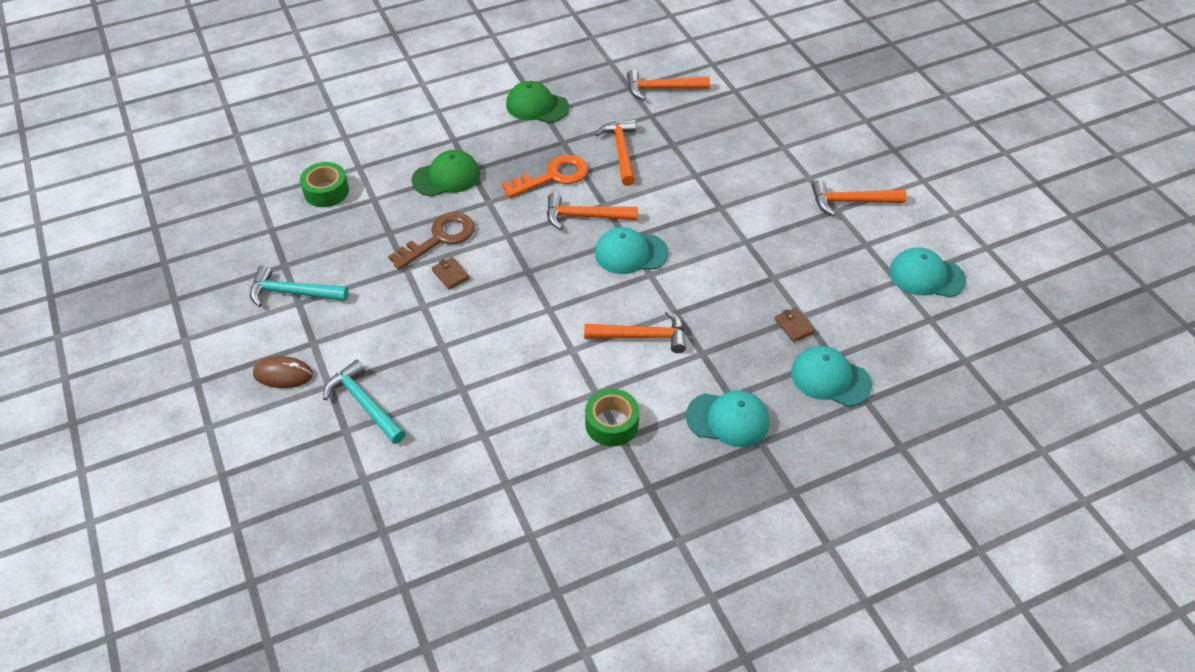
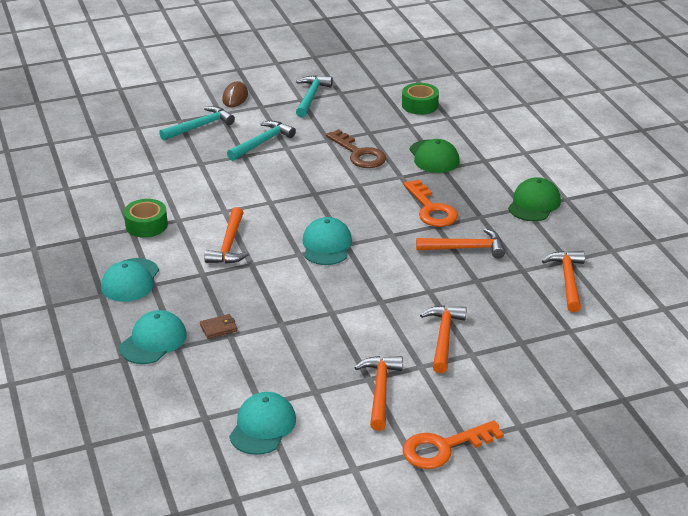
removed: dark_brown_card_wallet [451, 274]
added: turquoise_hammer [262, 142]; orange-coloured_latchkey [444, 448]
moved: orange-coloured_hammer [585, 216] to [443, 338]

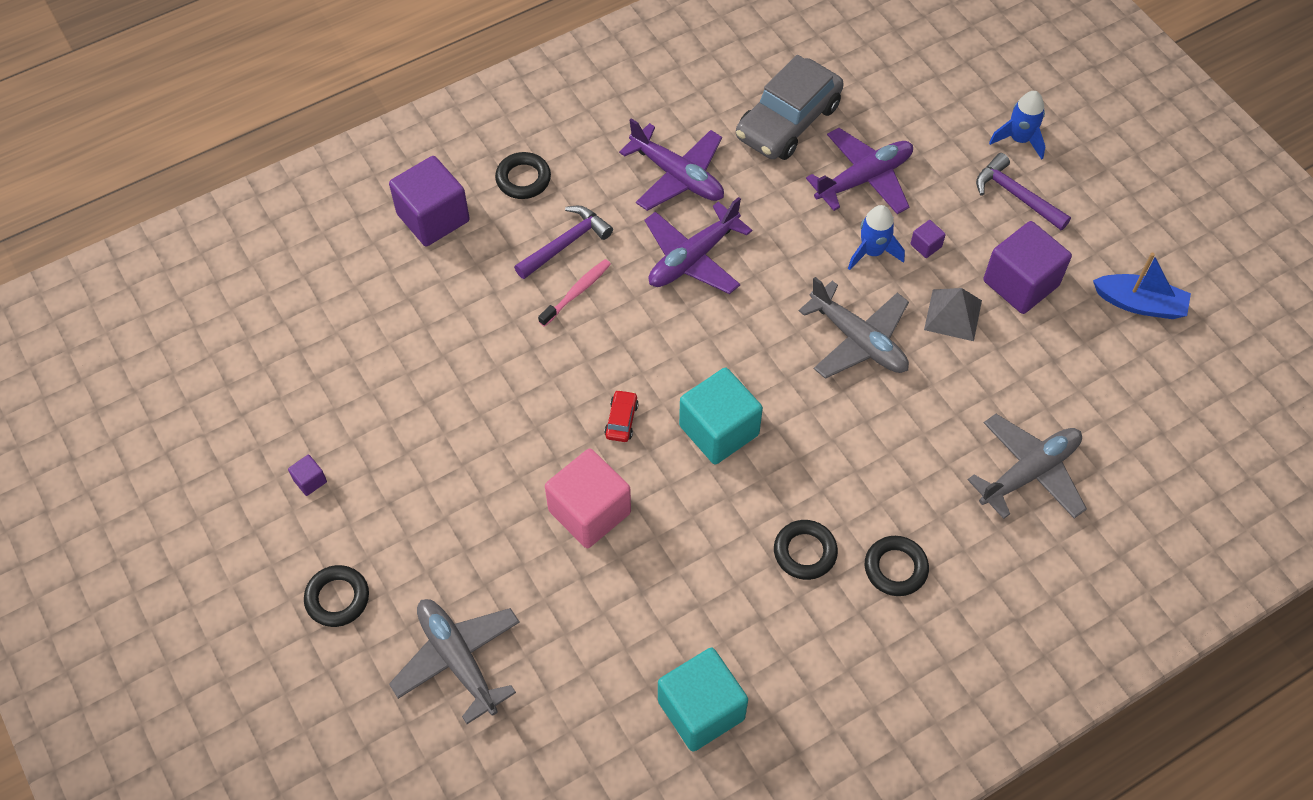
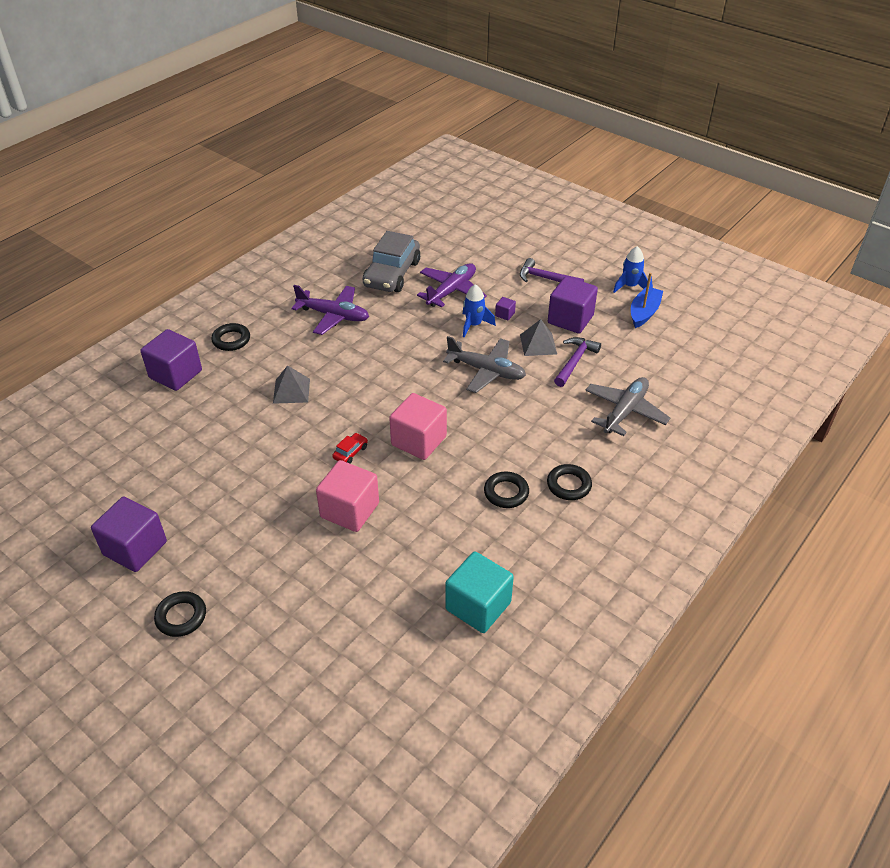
removed: grey_aeroplane [458, 660]; royal_purple_aeroplane [693, 258]
moved: royal_purple_hammer [566, 243] to [575, 361]; cobalt_toy_rocket [1019, 139] to [630, 286]
replaced: rosy_dental_brush [577, 292] to grey_solid_pyramid [291, 390]
recoloured: turquoise_solid_cube [719, 430] to rosy_solid_cube [418, 441]
turned: scarlet_automobile [621, 420] = [350, 452] 45 degrees clockwise; cobalt_toy_boat [1139, 304] = [644, 312] 60 degrees counterclockwise
resized: royal_purple_solid_cube [310, 481] = [135, 548] x2.37

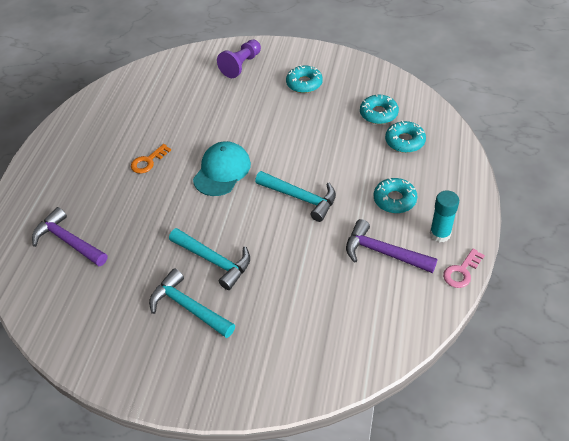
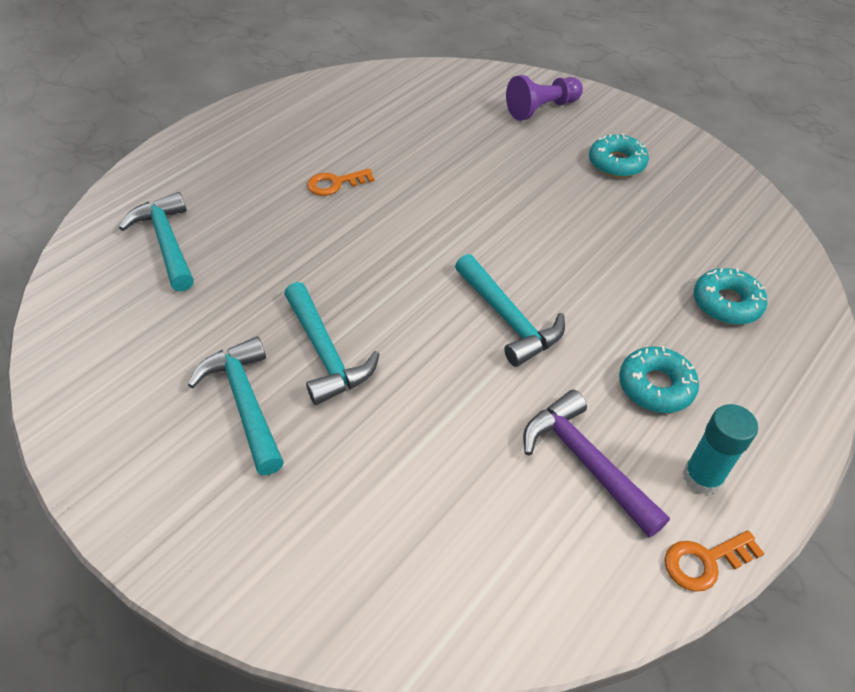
removed: turquoise_baseball_cap [222, 171]; turquoise_doughnut [378, 114]
recoloured: royal_purple_hammer [68, 241] to turquoise_hammer [167, 242]; rosy_latchkey [461, 272] to orange-coloured_latchkey [704, 561]

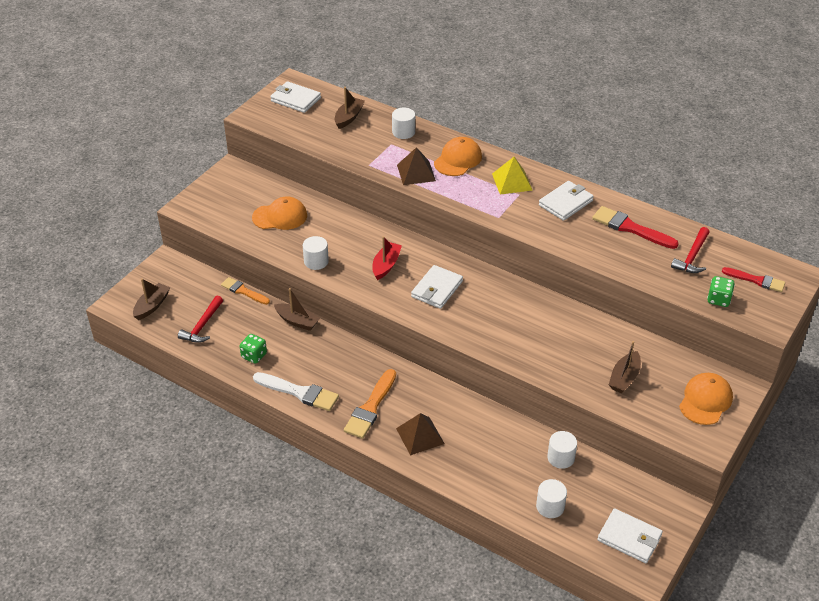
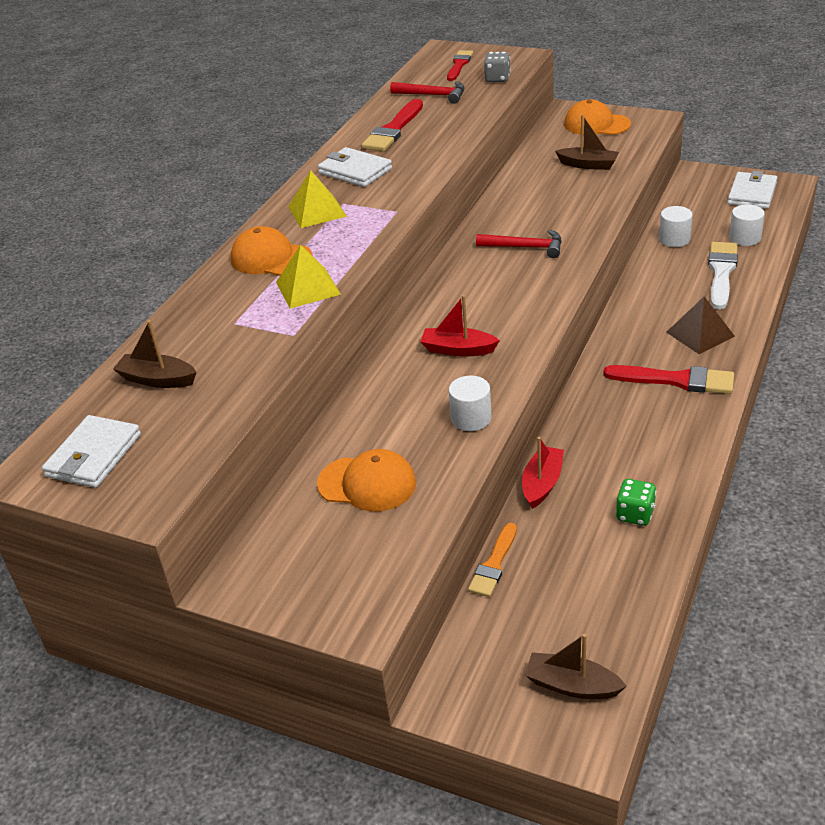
removed: snow-white_solid_cylinder [403, 132]; snow-white_card_wallet [437, 289]
moved: scarlet_hammer [202, 325] to [525, 247]; snow-white_paint_brush [299, 392] to [721, 272]
recoloured: dark_brown_toy_boat [297, 321] to scarlet_toy_boat [542, 483]; orange-coloured_paint_brush [370, 407] to scarlet_paint_brush [676, 380]; dark_brown_solid_pyramid [416, 173] to bright_yellow_solid_pyramid [308, 288]; leaf-green_dice [718, 299] to grey_dice [497, 78]
turned: orange-coloured_baseball_cap [280, 216] = [367, 483] 120 degrees clockwise

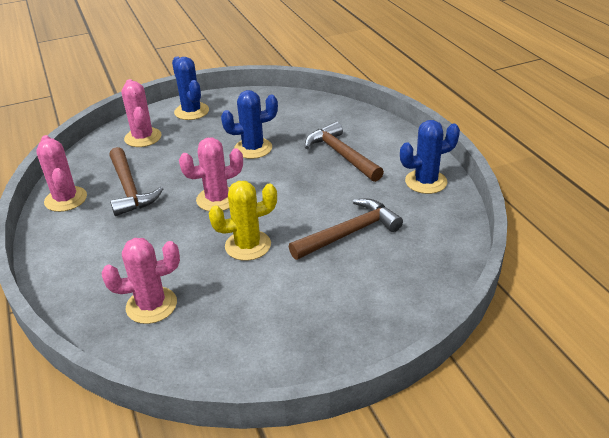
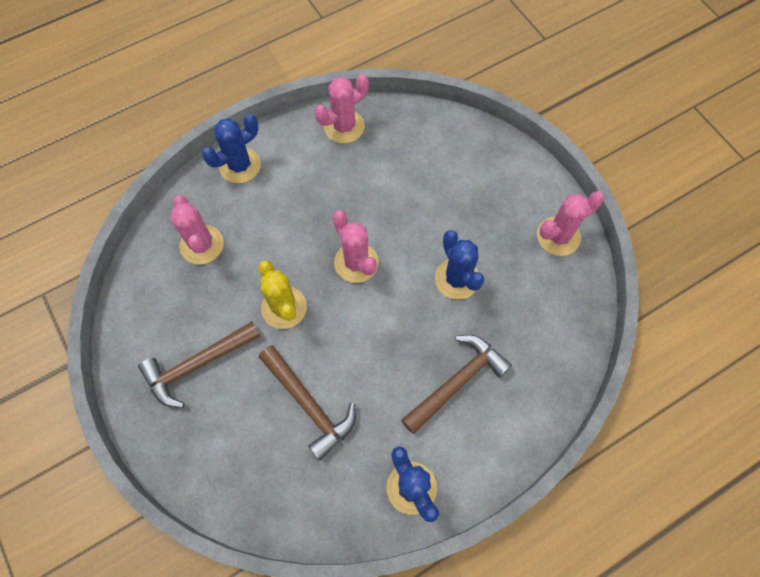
moved: dark_brown_hammer [129, 189] to [197, 365]; rosy_cactus [143, 137] to [558, 236]; cobalt_cactus [191, 111] to [240, 165]

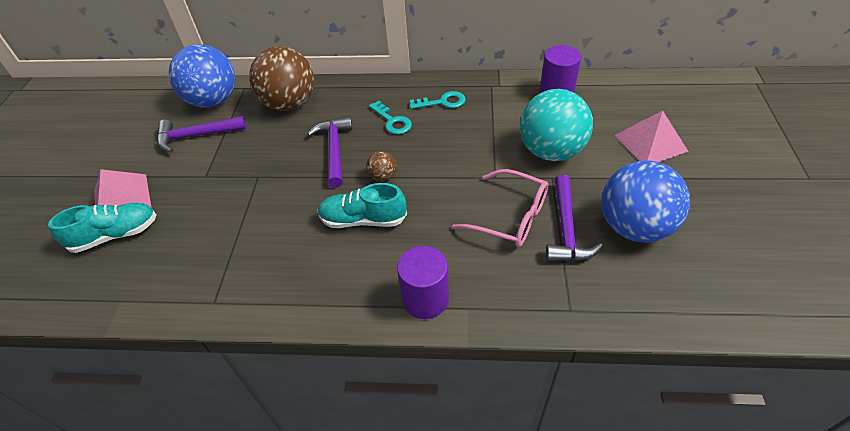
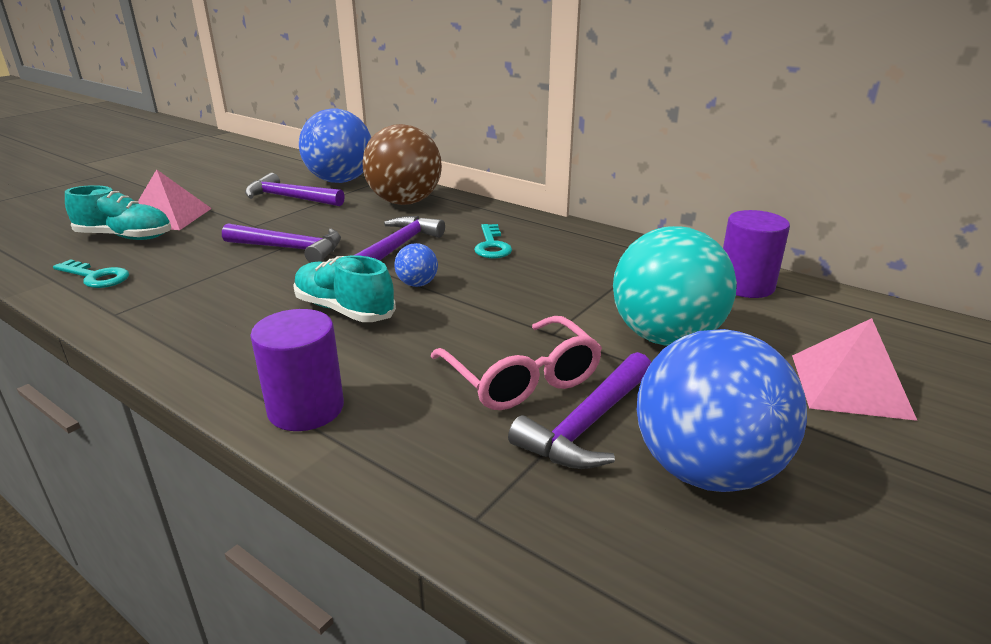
added: royal_purple_hammer [290, 249]
moved: turquoise_latchkey [442, 102] to [96, 277]
recoloured: dark_brown_ball [383, 176] to cobalt_ball [417, 284]

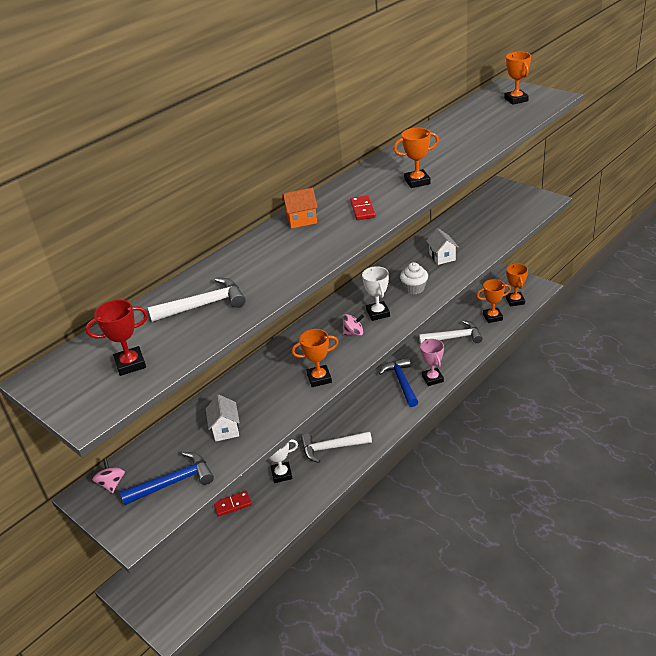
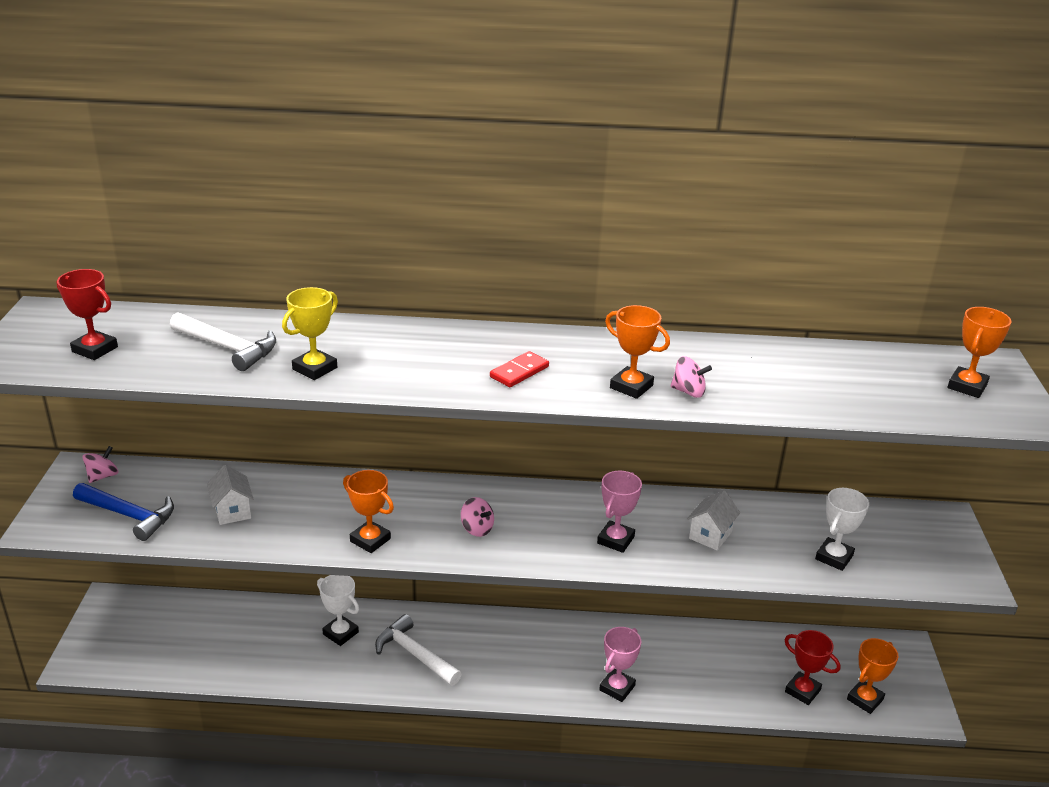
removed: scarlet_domino [232, 505]; orange-coloured_toy_house [301, 220]; cobalt_hammer [402, 382]; snow-white_hammer [454, 337]
added: bright_yellow_award_cup [315, 368]; rosy_whirligig [688, 391]
moved: snow-white_award_cup [378, 313] to [834, 557]
replaced: snow-white_muffin [414, 288] to rosy_award_cup [615, 540]
recoloured: orange-coloured_award_cup [492, 317] to scarlet_award_cup [802, 691]
turned: snow-white_toy_house [225, 429] = [232, 511] 60 degrees counterclockwise

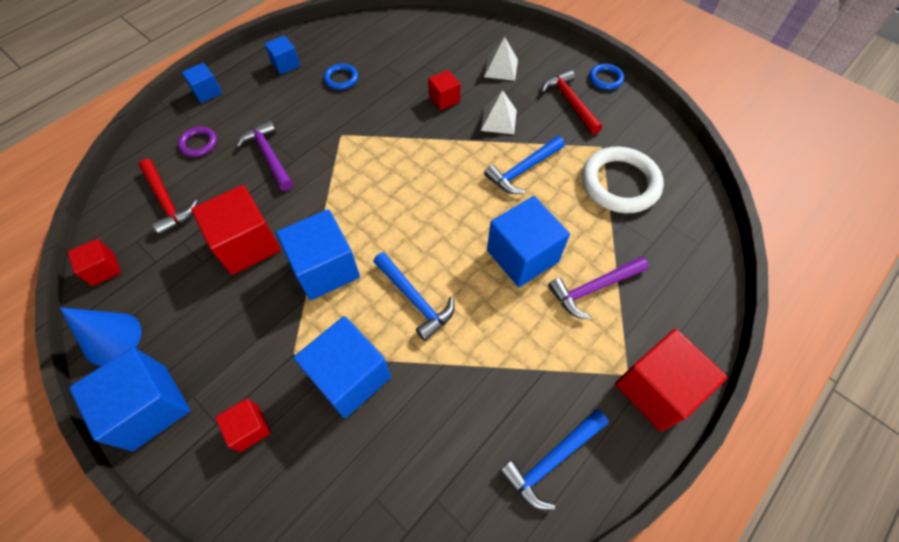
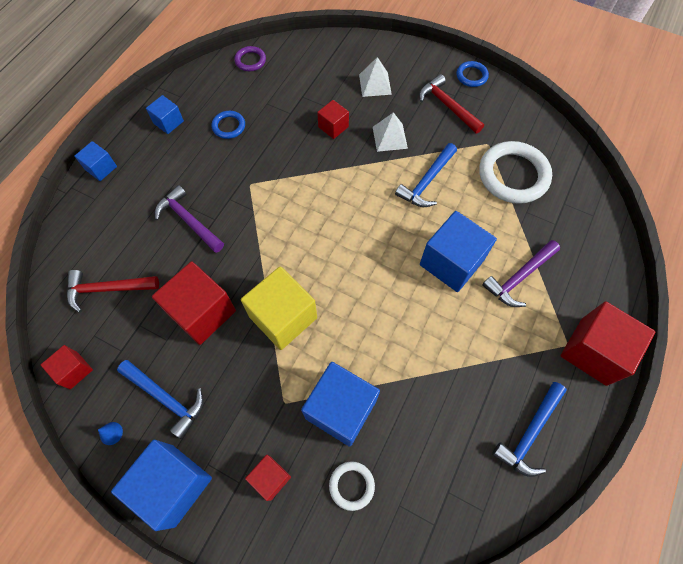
added: snow-white_torus [351, 485]
moved: royal_purple_torus [199, 144] to [250, 61]; cobalt_hammer [415, 299] to [166, 398]
recoloured: cobalt_solid_cube [325, 268] to bright_yellow_solid_cube [283, 317]
turned: scarlet_hammer [167, 201] = [108, 289] 135 degrees clockwise
resized: cobalt_cone [112, 338] = [111, 433] x0.42

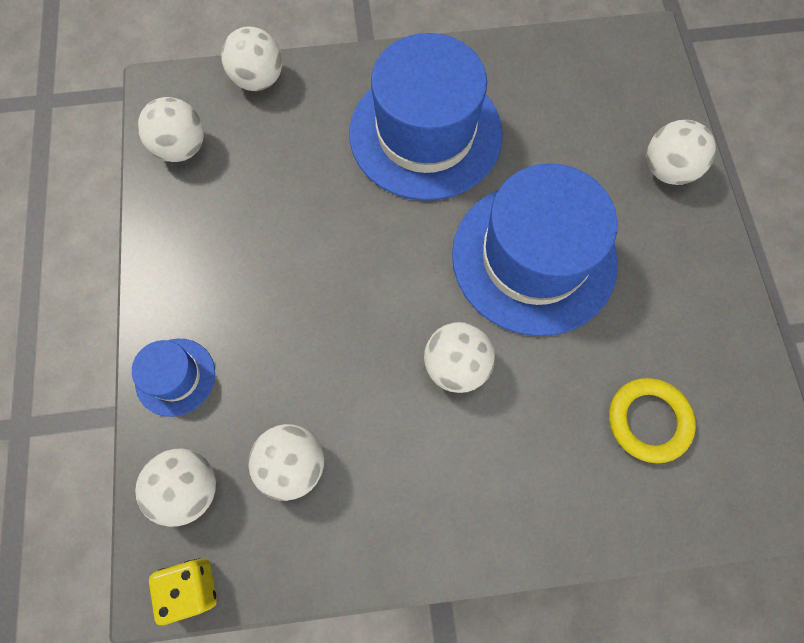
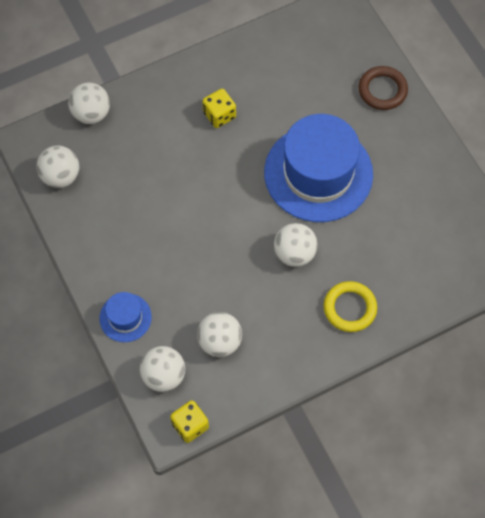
moved: bright_yellow_torus [648, 421] to [349, 308]
replaced: cobalt_tall_hat [425, 133] to bright_yellow_dice [219, 115]; snow-white_ball [667, 170] to dark_brown_torus [382, 90]

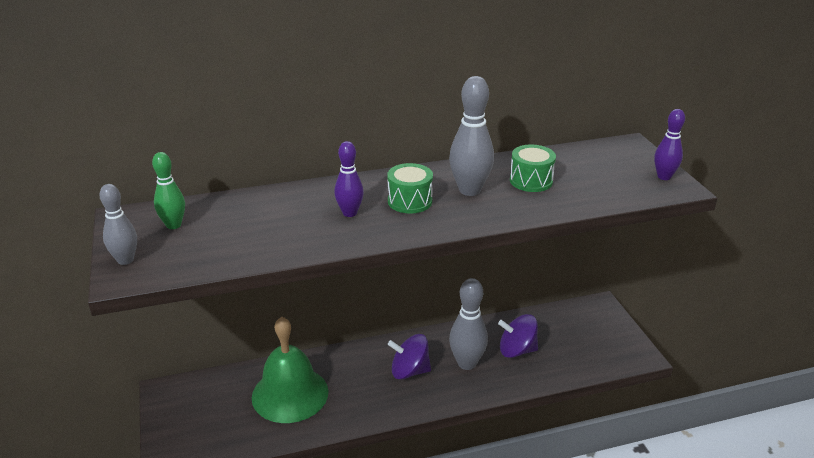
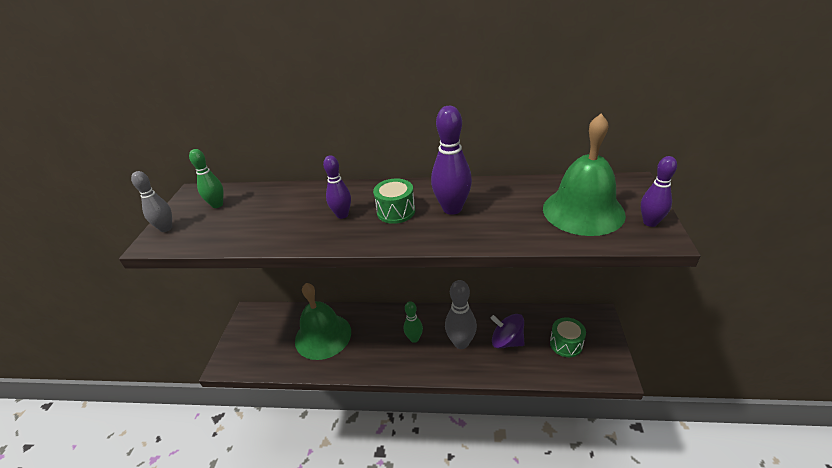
added: leaf-green_bell [583, 211]
moved: leaf-green_drum [531, 181] to [566, 344]
replaced: royal_purple_whirligig [409, 371] to leaf-green_bowling_pin [414, 338]
recoloured: grey_bowling_pin [469, 190] to royal_purple_bowling_pin [452, 209]

